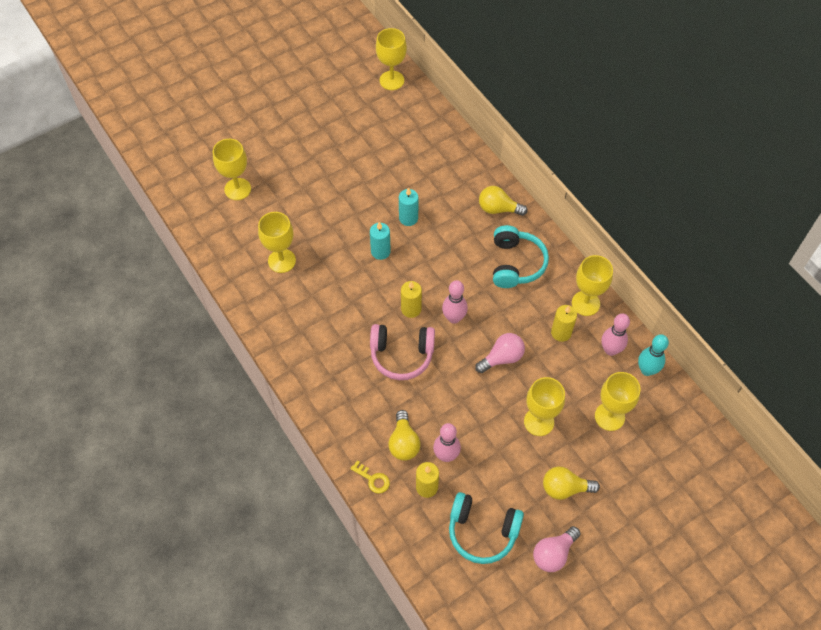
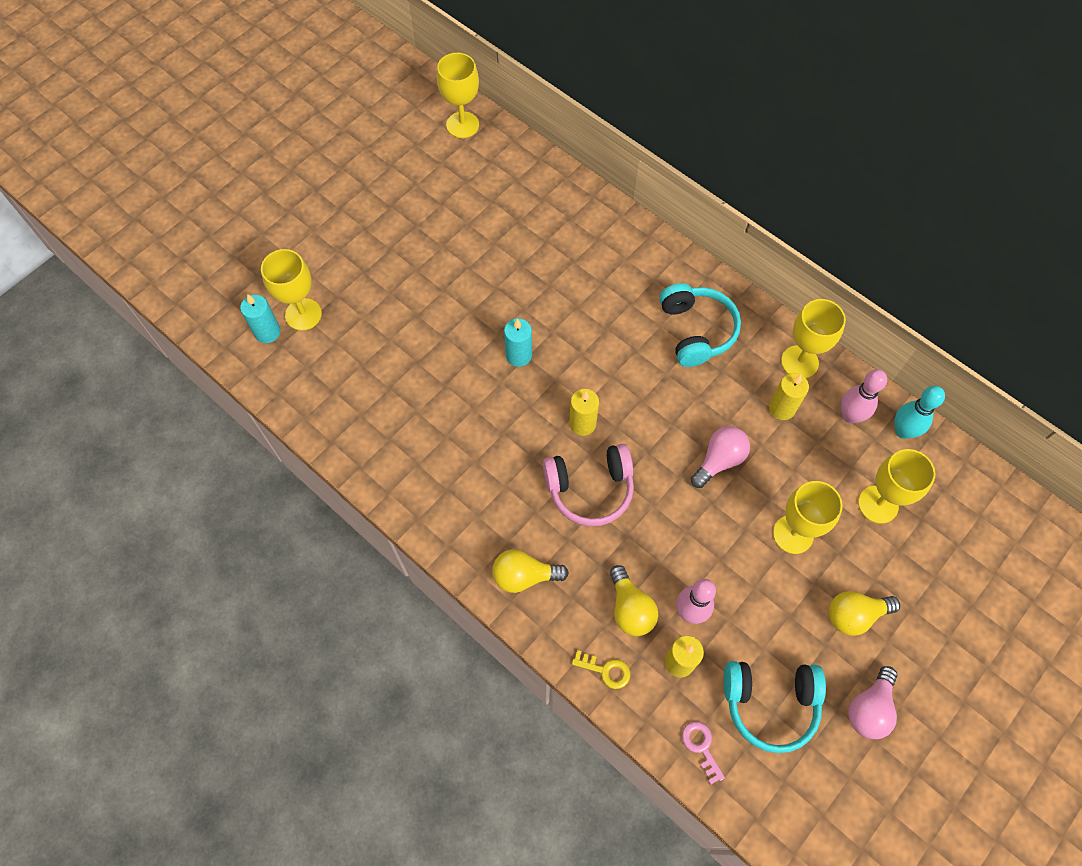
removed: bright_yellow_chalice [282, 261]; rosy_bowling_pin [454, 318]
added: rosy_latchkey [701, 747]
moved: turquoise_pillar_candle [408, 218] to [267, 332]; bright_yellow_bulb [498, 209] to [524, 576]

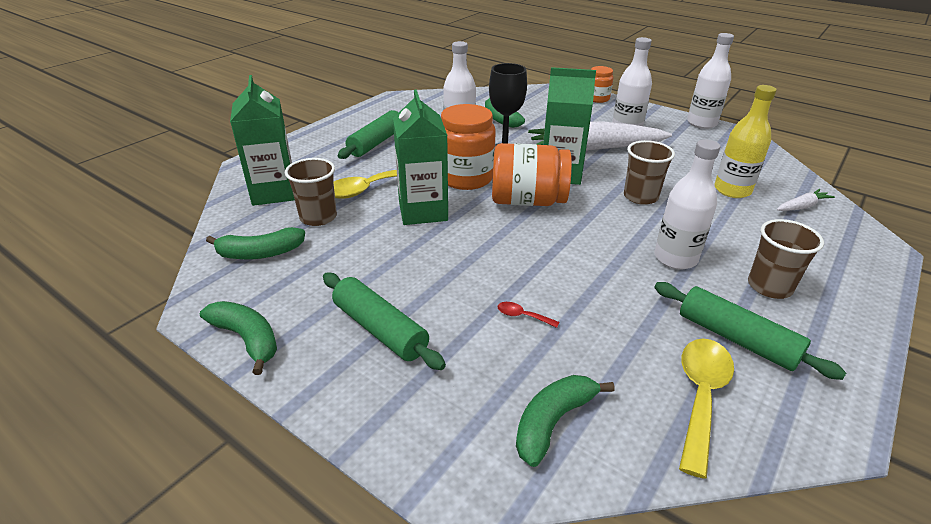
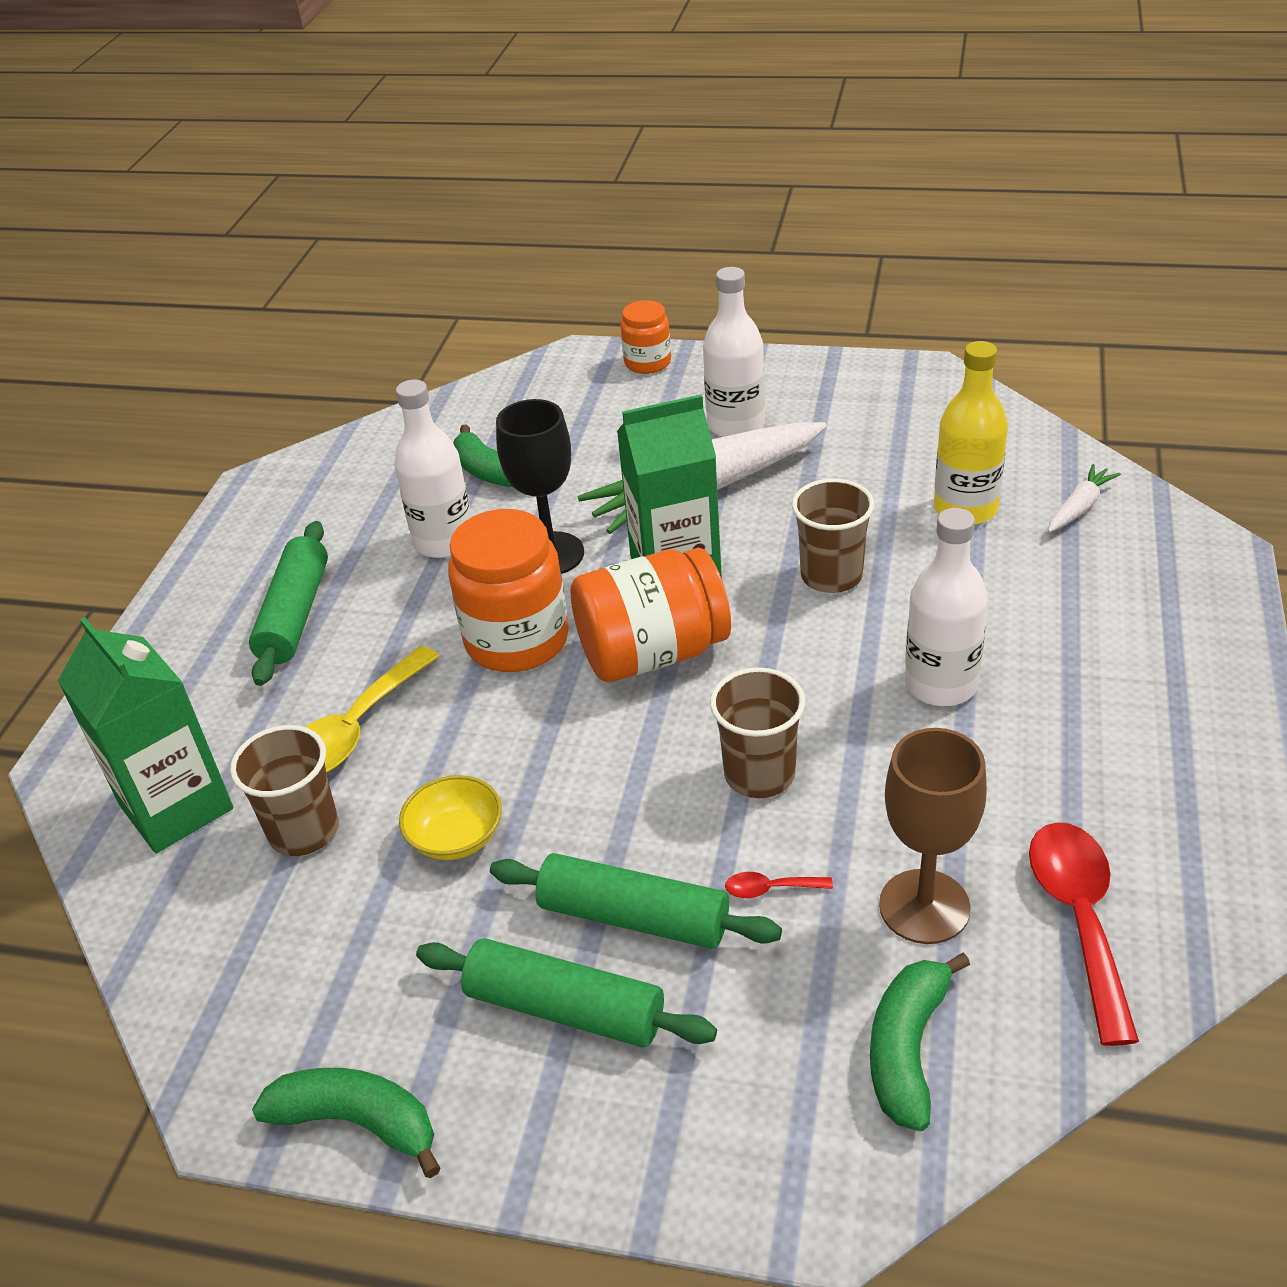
removed: leaf-green_banana_fruit [260, 253]; leaf-green_juice_carton [423, 211]; snow-white_bottle [701, 123]
added: bright_yellow_deep_dish [456, 837]; dark_brown_chalice [924, 906]
moved: leaf-green_pastry_roller [736, 339] to [634, 917]; dark_brown_tumbler [769, 287] to [759, 774]
recoloured: bright_yellow_tablespoon [700, 396] to scarlet_tablespoon [1079, 918]

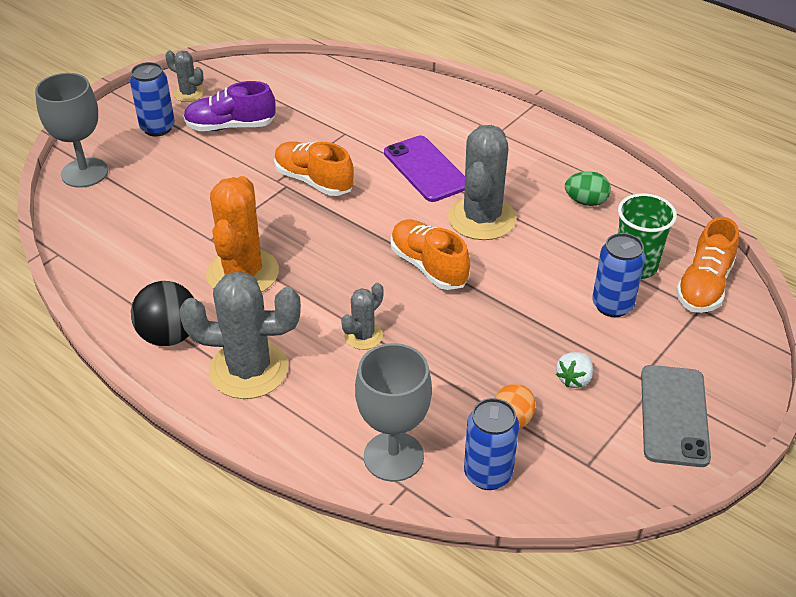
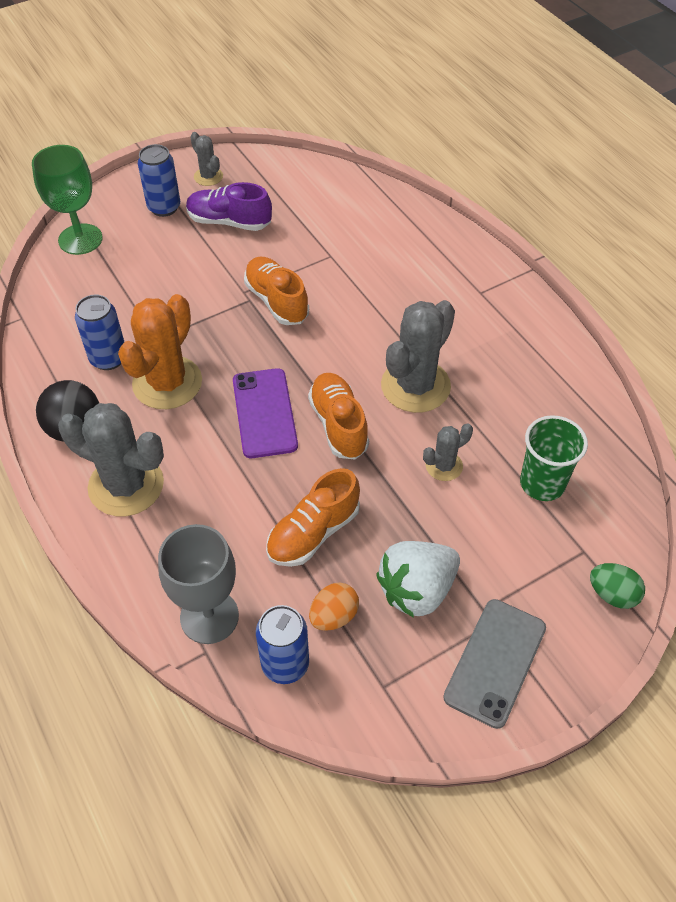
moved: grey_cactus [363, 336] to [444, 466]; royal_purple_smartphone [426, 169] to [264, 413]; leaf-green_egg [586, 201] to [612, 594]; cobalt_tin [612, 305] to [108, 358]; orange-coloured_lace-up_shoe [704, 286] to [313, 533]
recoloured: grey_chalice [84, 173] to leaf-green_chalice [80, 239]
resized: snow-white_berry [574, 379] = [417, 590] x1.99

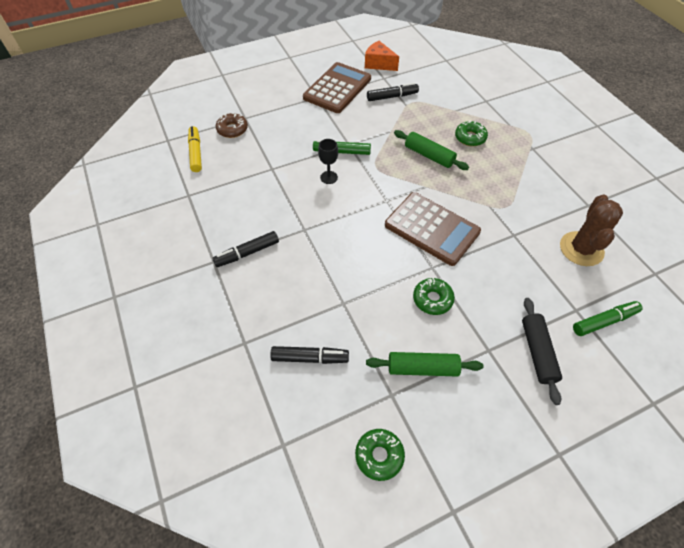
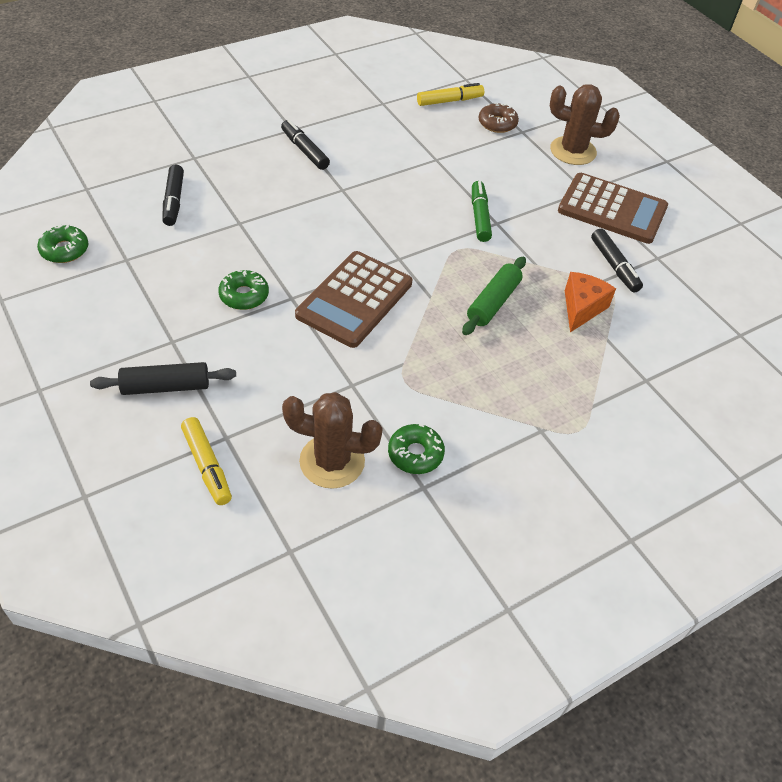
removed: ebony_chalice [329, 177]; leaf-green_pastry_roller [422, 368]
added: dark_brown_cactus [573, 151]
moved: orange-coloured_cheese_wedge [379, 64] to [582, 308]; leaf-green_doughnut [470, 138] to [415, 454]
recoloured: leaf-green_marker [604, 321] to bright_yellow_marker [207, 466]

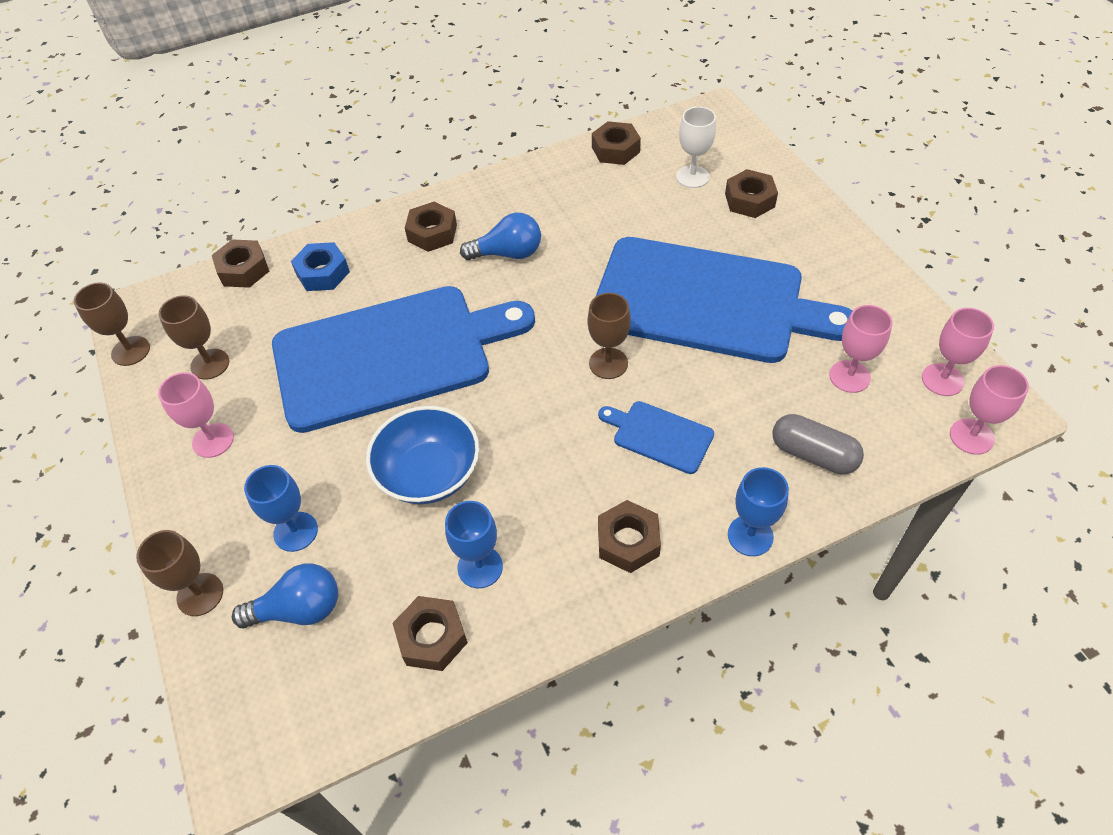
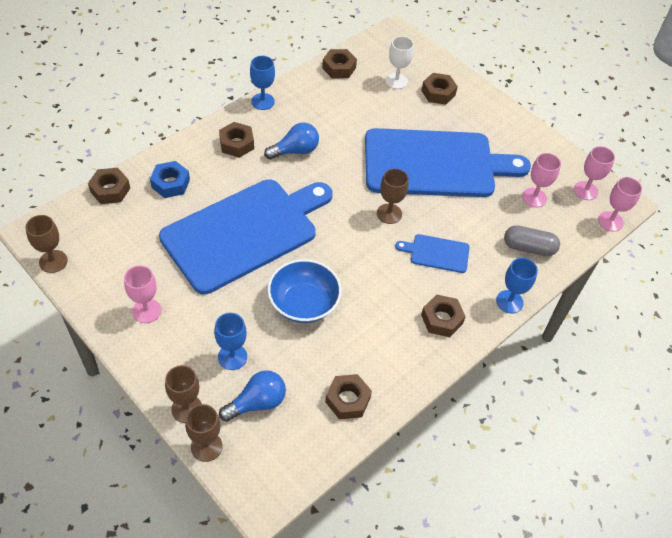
moved: dark_brown_chalice [210, 364] to [206, 446]; cobalt_chalice [480, 567] to [263, 101]

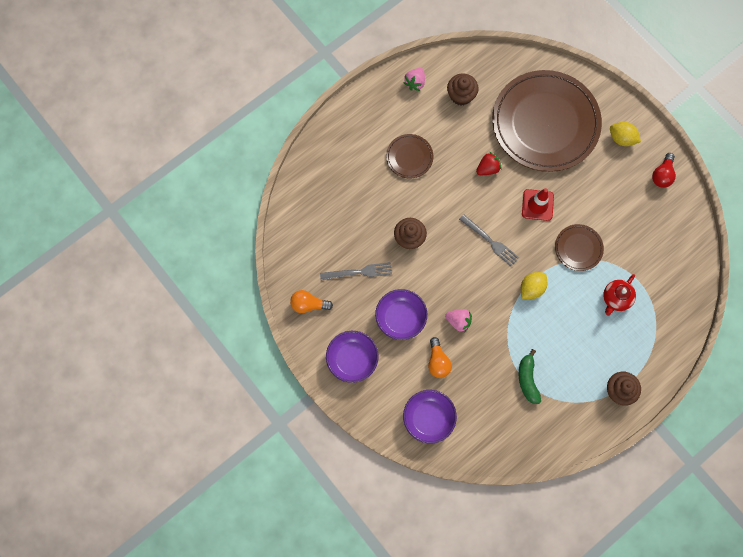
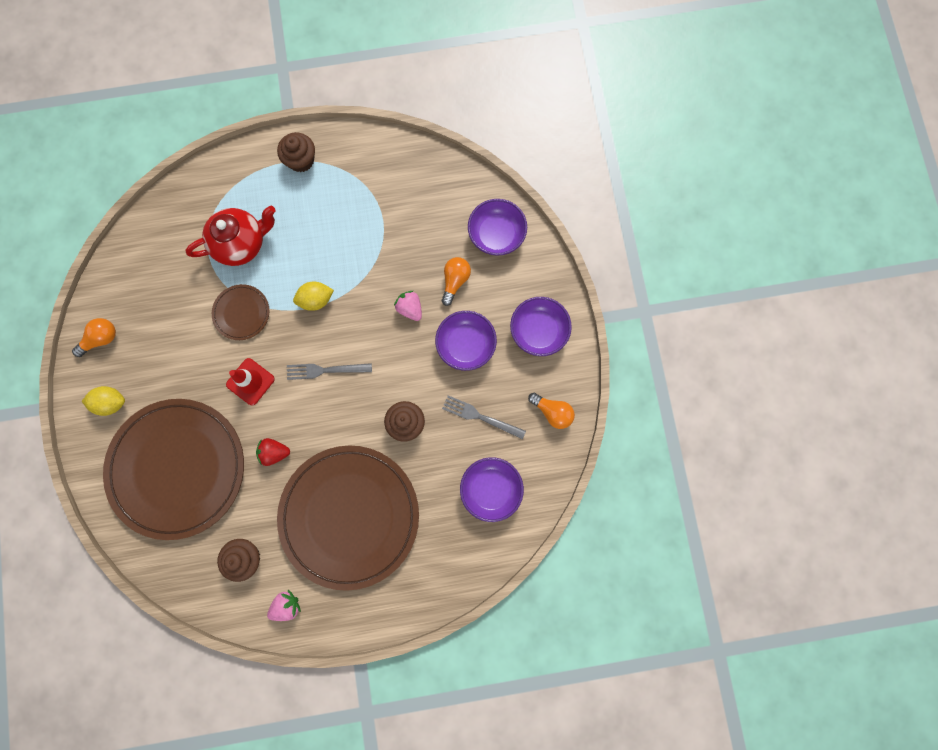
removed: leaf-green_banana_fruit [527, 379]
added: royal_purple_deep_dish [491, 489]
recoloured: scarlet_bulb [662, 175] to orange-coloured_bulb [101, 339]
turned: grey_dinner_fork [491, 242] = [324, 370] 75 degrees counterclockwise; bright_yellow_lemon [621, 138] = [111, 402] 60 degrees counterclockwise
resized: dark_brown_plate [409, 157] = [349, 516] x2.32; scarlet_teapot [616, 298] = [241, 243] x1.57

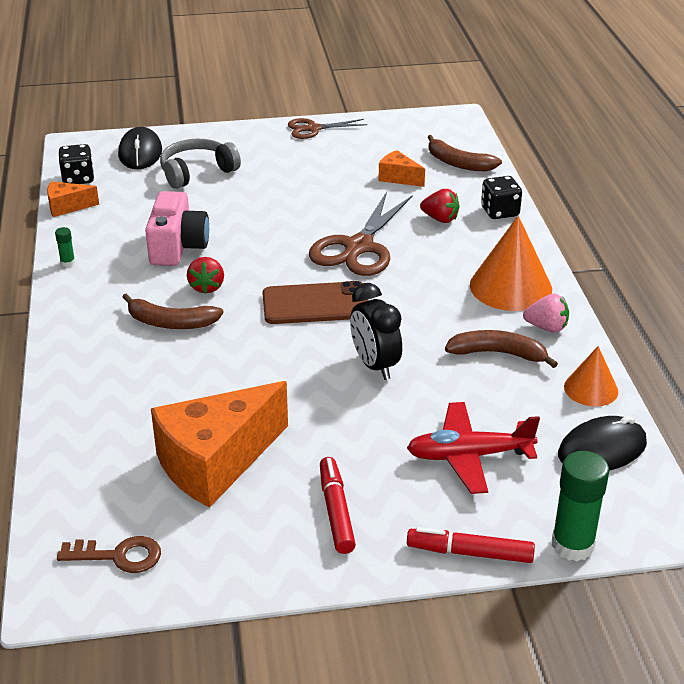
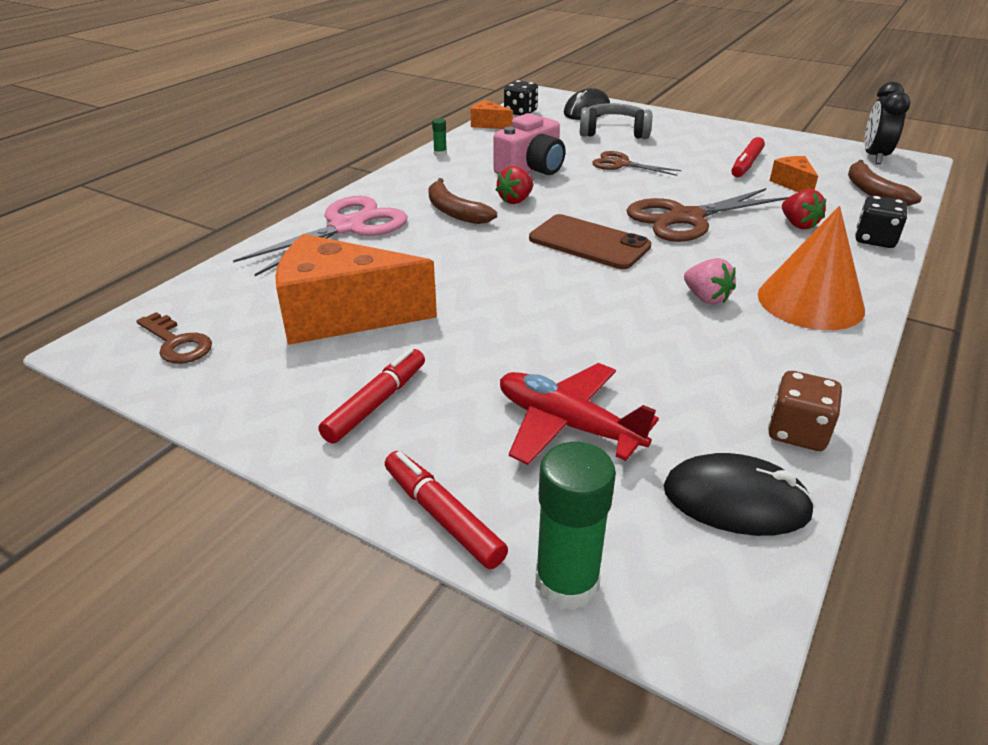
removed: dark_brown_banana_fruit [498, 353]
added: rosy_shears [347, 227]; scarlet_marker [746, 164]
moved: dark_brown_shears [313, 129] to [621, 164]; ebony_alarm_clock [375, 365] to [874, 157]; rosy_berry [546, 327] to [706, 298]
replaced: orange-coloured_cone [591, 389] to dark_brown_dice [797, 432]

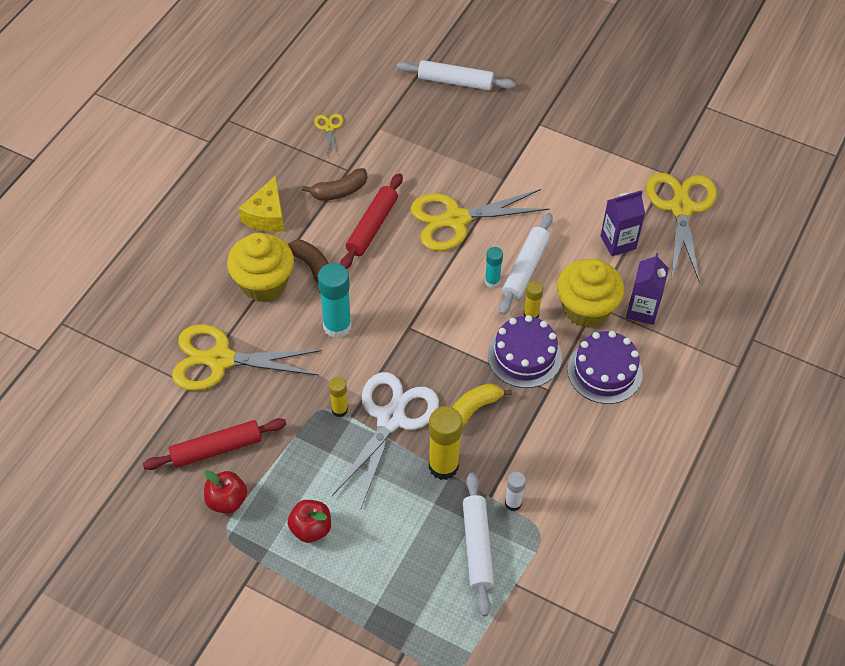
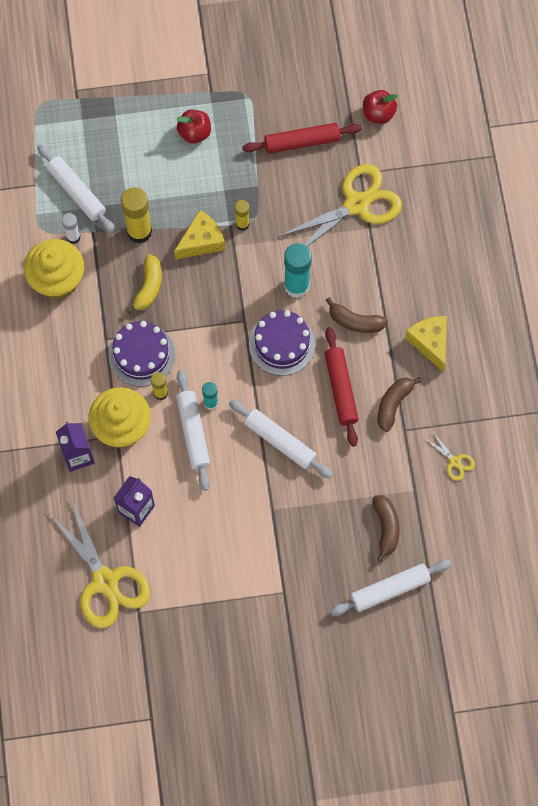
added: dark_brown_banana_fruit [386, 528]
moved: scarlet_apple [227, 500] to [378, 113]; bright_yellow_muffin [264, 283] to [57, 280]; royal_purple_cake [604, 371] to [282, 344]
replaced: snow-white_shears [390, 419] to bright_yellow_cheese_wedge [201, 241]; bright_yellow_shears [456, 220] to snow-white_pastry_roller [280, 441]
turned: scarlet_pastry_roller [216, 449] = [302, 142] 45 degrees clockwise

